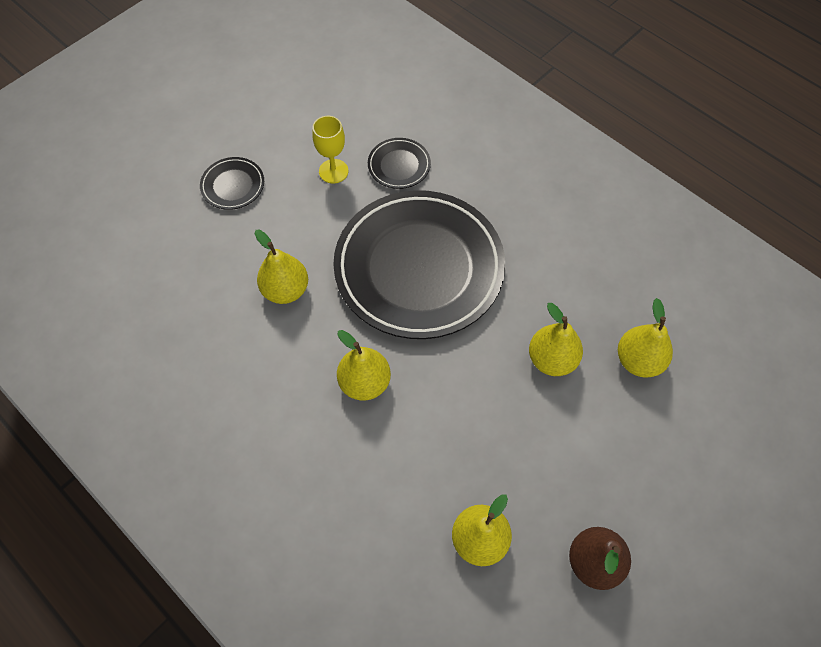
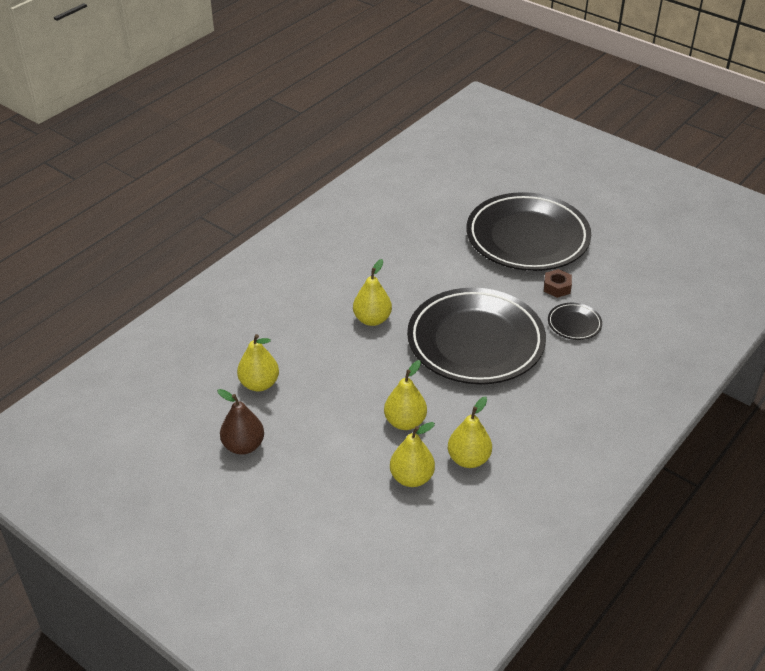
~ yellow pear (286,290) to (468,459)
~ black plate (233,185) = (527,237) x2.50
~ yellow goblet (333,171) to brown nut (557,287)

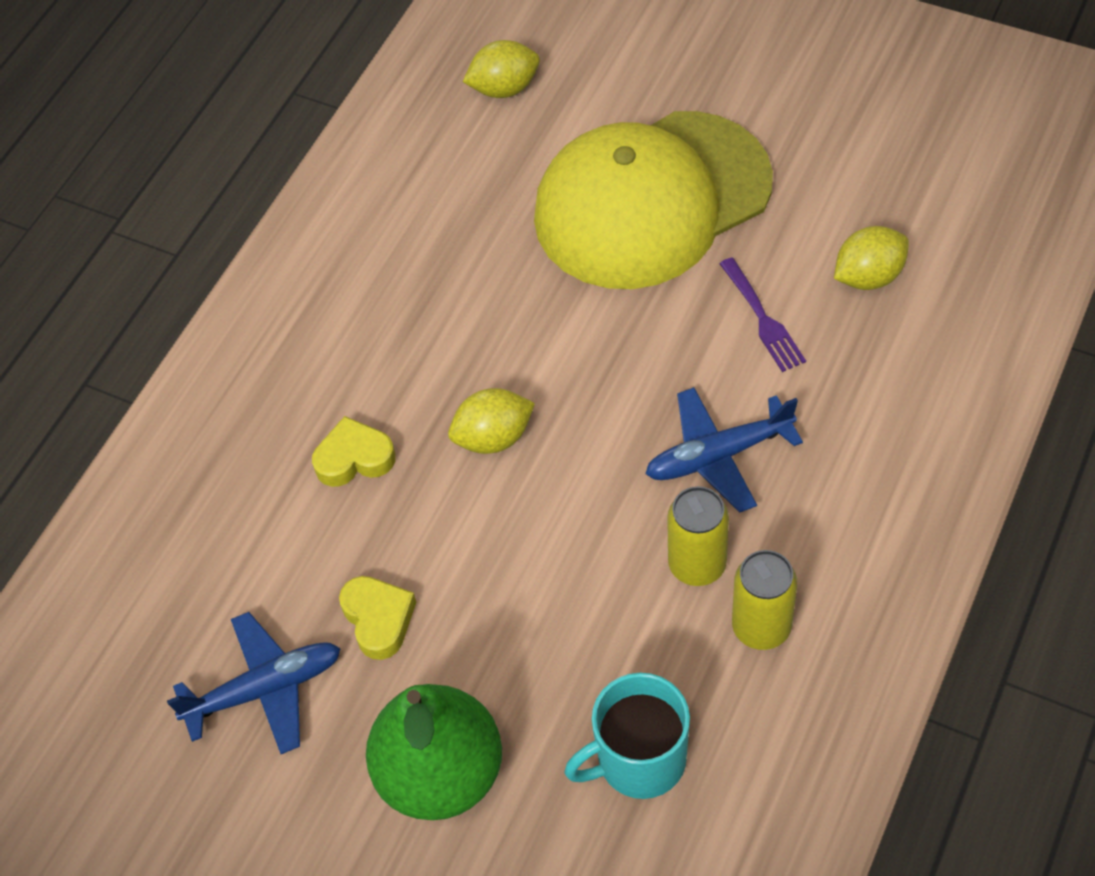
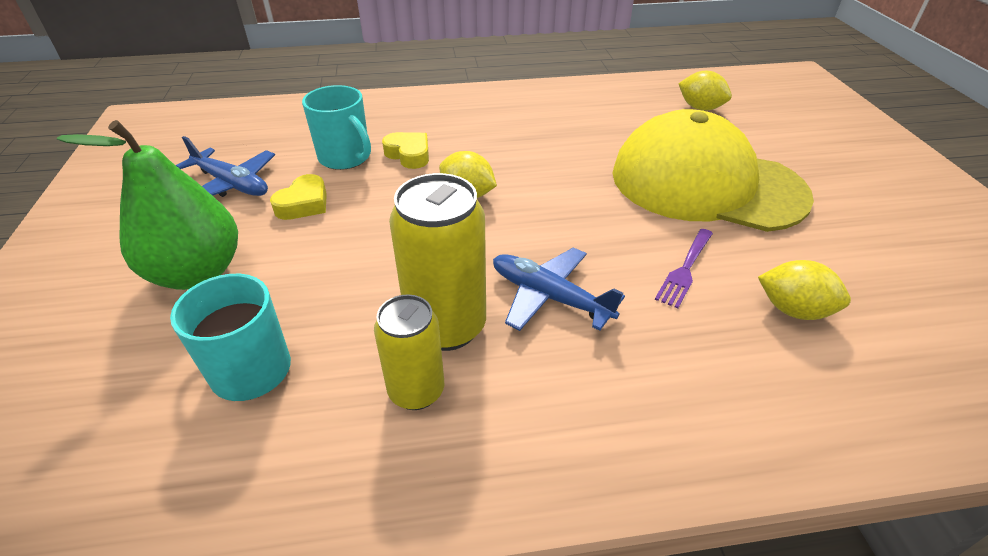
+ turquoise mug (345,158)
~ yellow can (697,565) = (446,326) x1.56

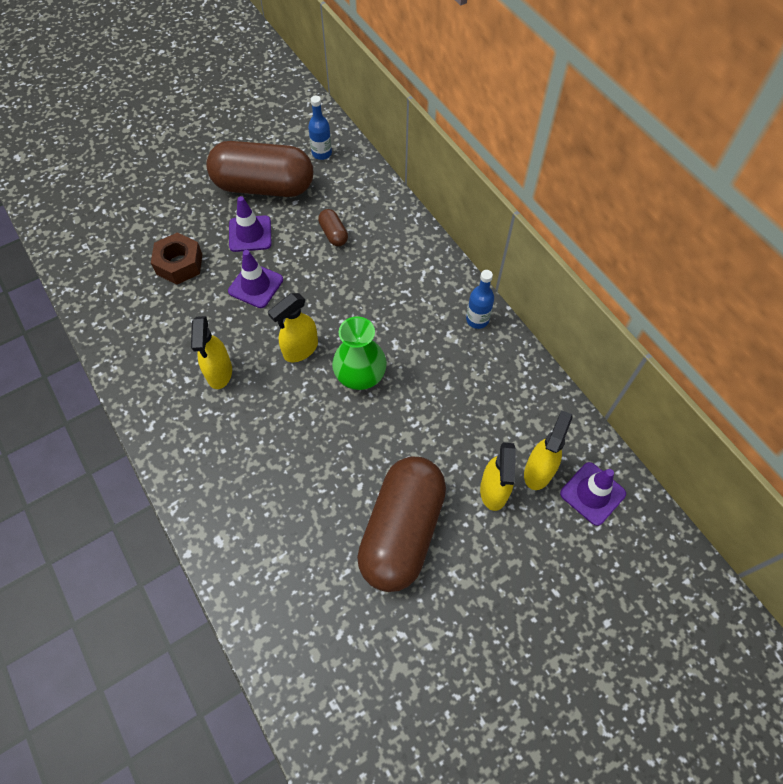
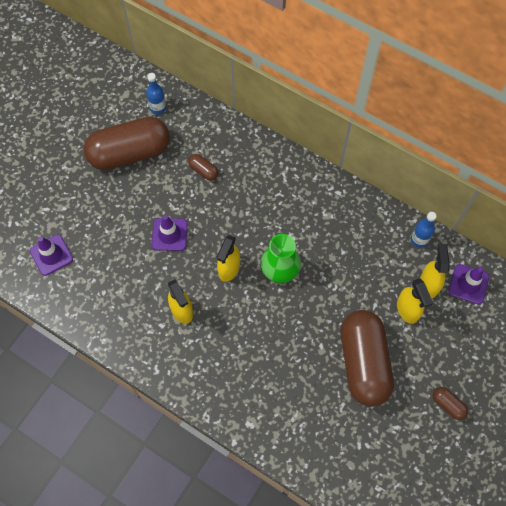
~ purple traffic cone (250,234) to (51,255)
~ blue bottle (477,320) to (419,240)
+ brown capsule (448,405)
- brown nut (179,264)

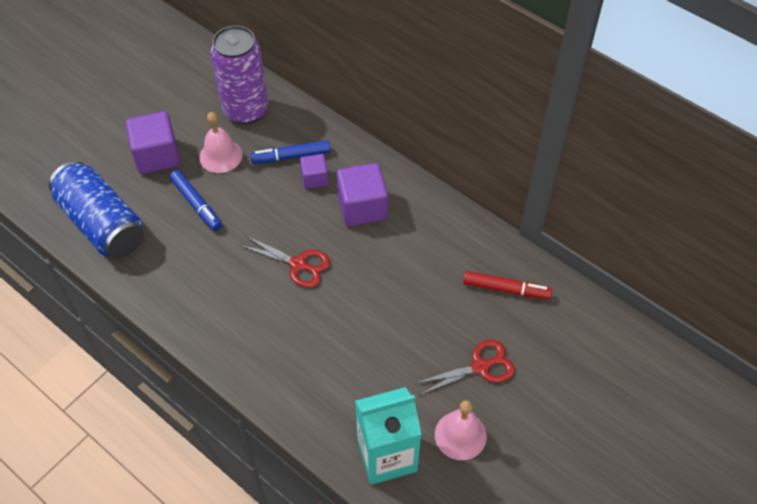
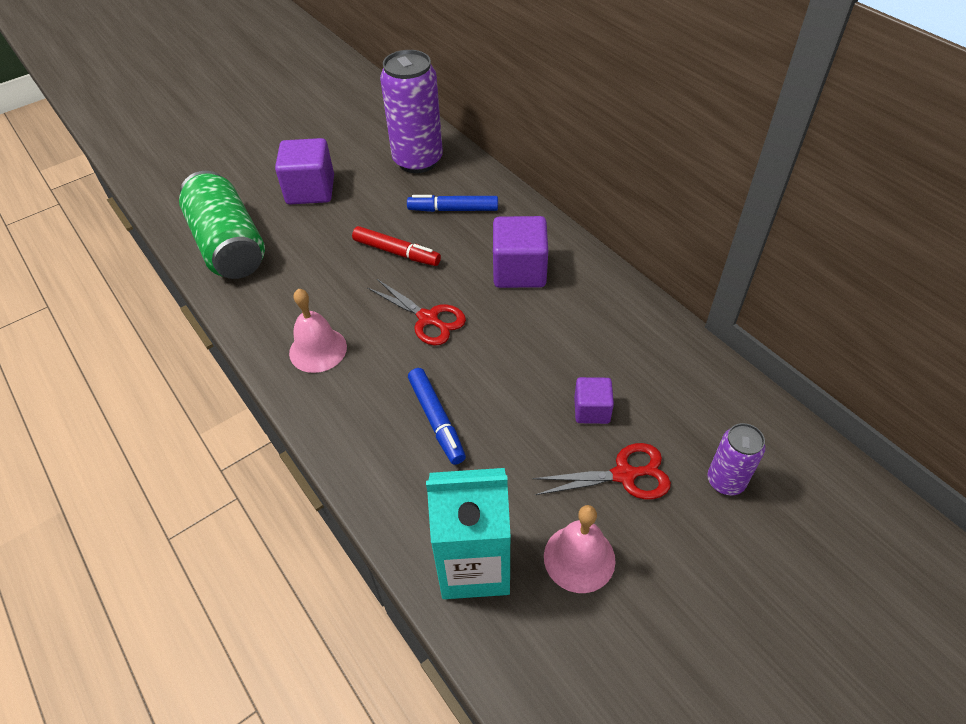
~ blue can (102,224) to green can (229,245)
~ pink bell (220,156) to (318,349)
~ red marker (506,289) to (396,252)
~ blue marker (196,204) to (436,420)
~ purple cube (315,179) to (591,410)
+ purple can (725,481)

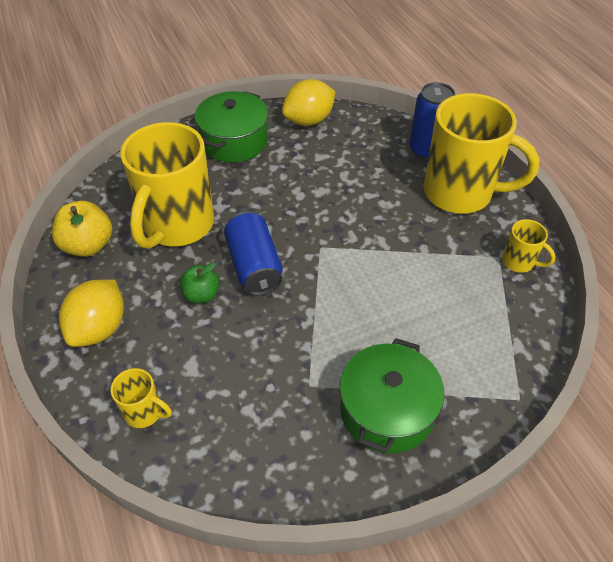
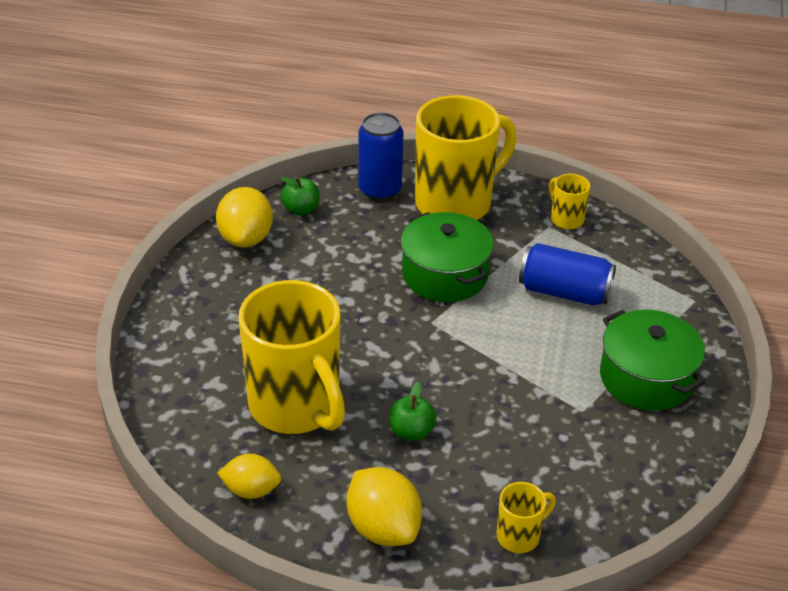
~ yellow apple (88,245) to yellow lemon (251,490)
+ green apple (301,210)
~ green pot (234,141) to (445,275)
~ blue can (254,266) to (564,292)
~ yellow mug (519,262) = (566,219) 105 degrees counterclockwise

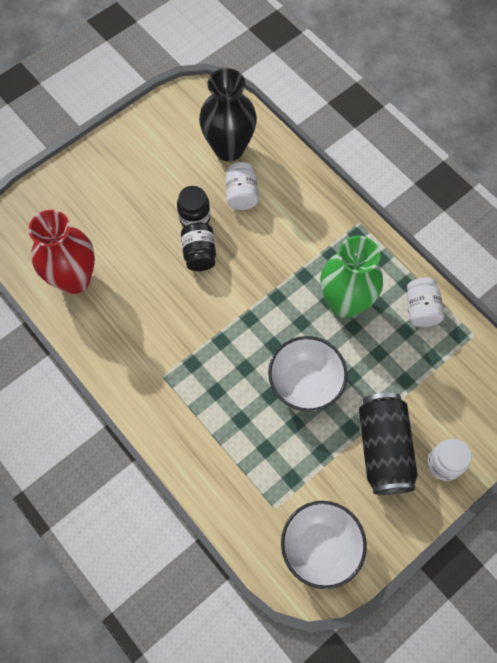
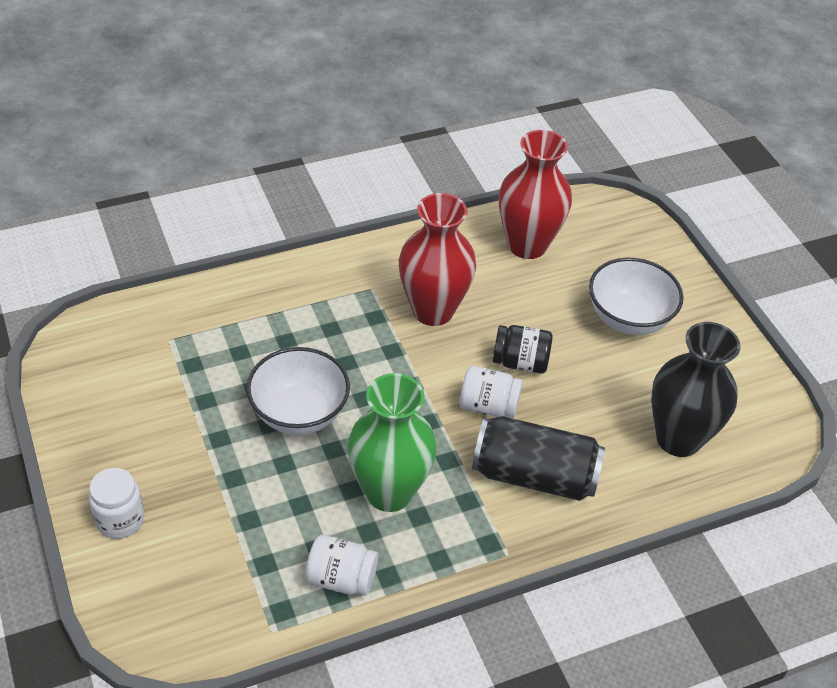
+ red vase (433,310)
~ white jar (241,194) to (488,406)
~ black can (383,449) to (534,475)
~ white bowl (320,547) to (628,318)
- black jar (194,218)

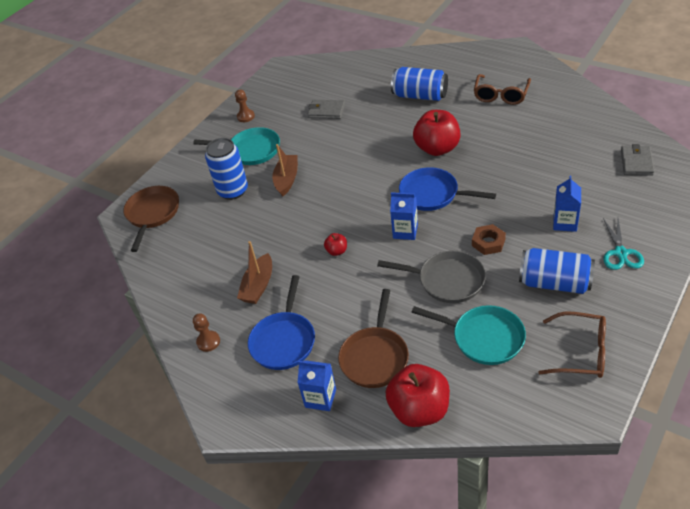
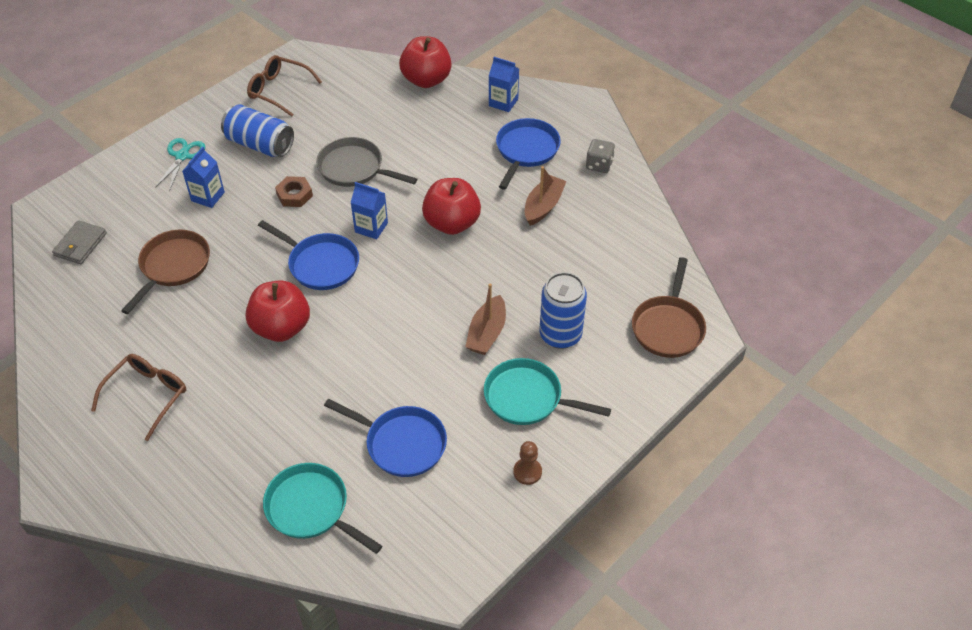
~ brown pan (375,357) to (173,267)
~ turquoise pan (483,338) to (311,509)
~ grey wallet (326,111) to blue pan (401,443)
~ red apple (337,251) = (452,223) x2.23
~ brown pawn (208,342) to grey dice (599,165)
- blue can (420,96)

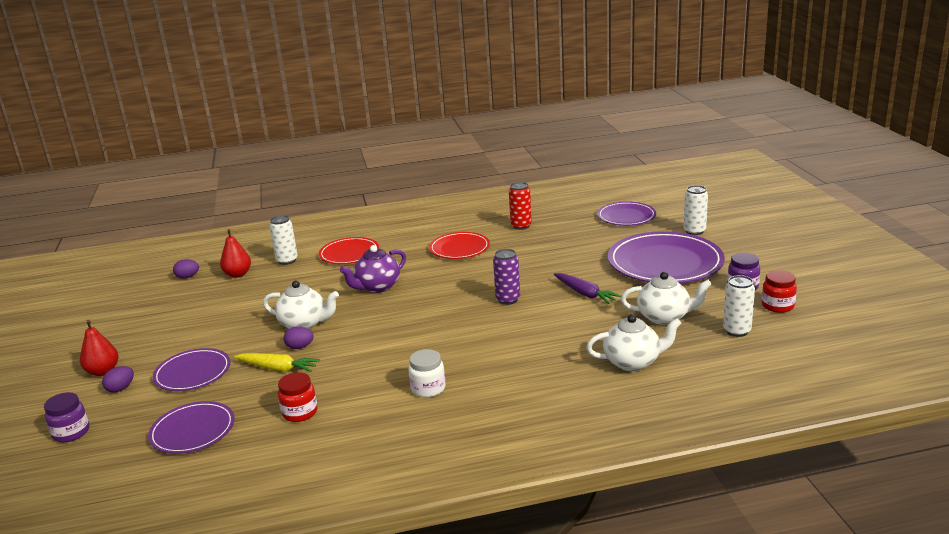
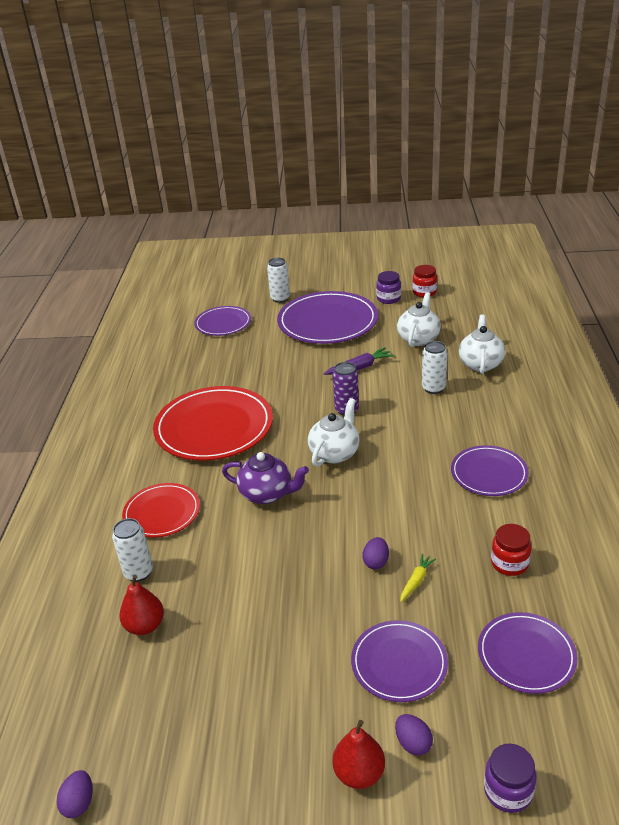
~ purple egg (187,277) to (79,803)
~ red plate (459,248) = (214,427) x1.75
~ purple teapot (377,287) = (267,494) 45 degrees counterclockwise
~ white teapot (304,324) to (335,453)
~ yellow carrot (278,368) = (416,581) x0.64
~ white can (737,331) to (433,388)
~ white jar (428,388) to purple plate (489,473)
- red can (521,226)

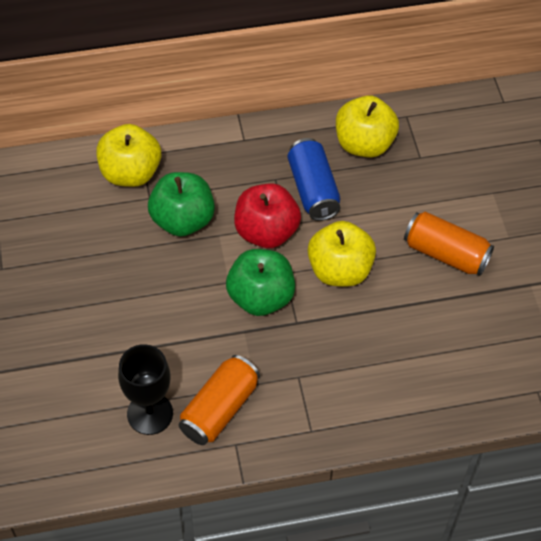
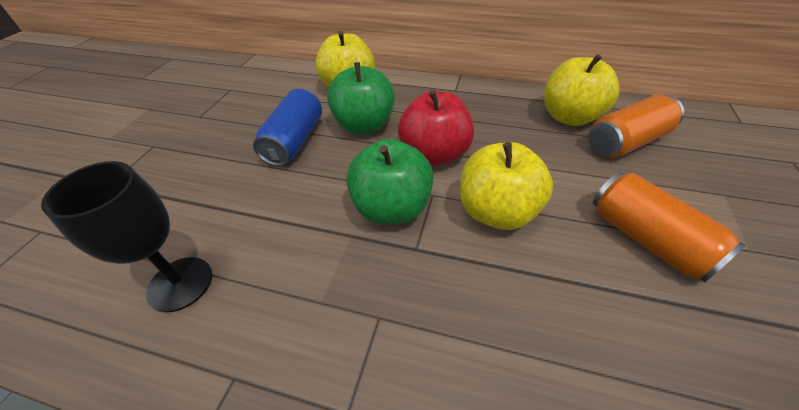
~ blue can (313,189) to (295,141)
~ orange can (219,409) to (626,142)

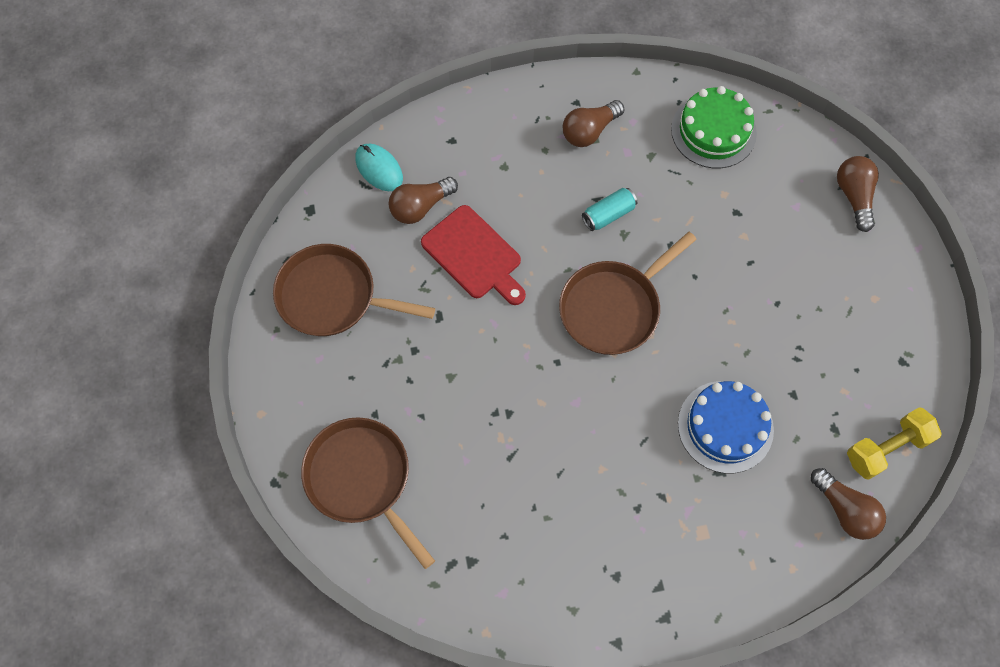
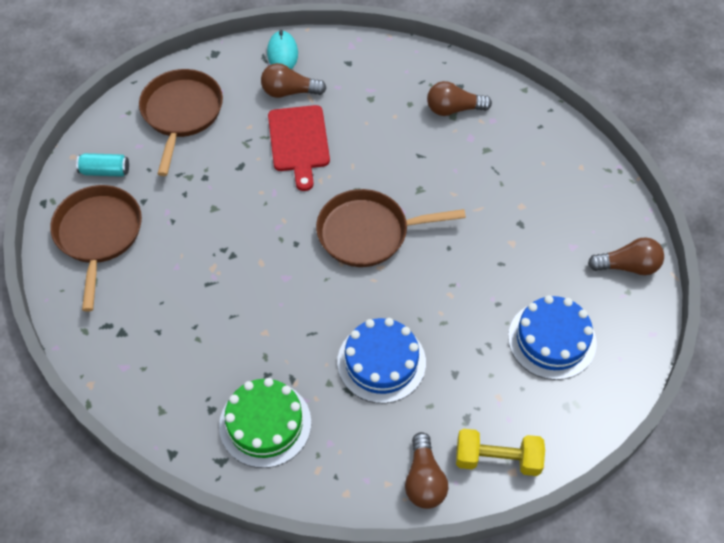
~ turquoise can (608,214) to (105,171)
~ brown pan (332,296) = (181,113) 45 degrees clockwise
~ green cake (713,131) to (265,424)
+ blue cake (552,339)
~ brown light bulb (854,196) = (628,266) 60 degrees clockwise

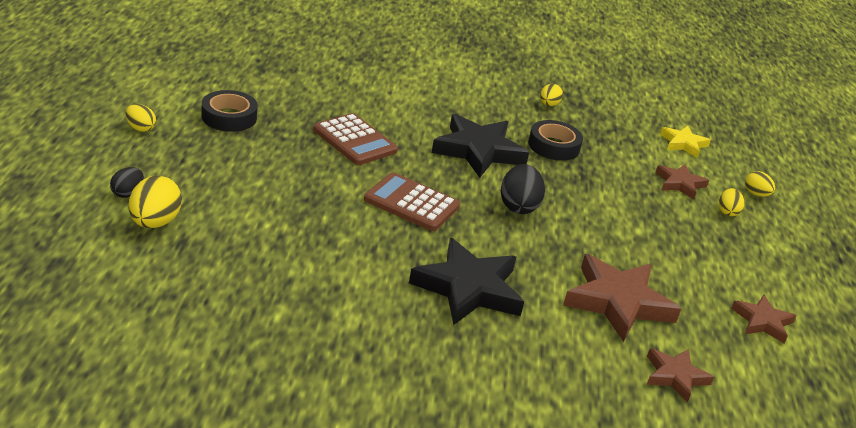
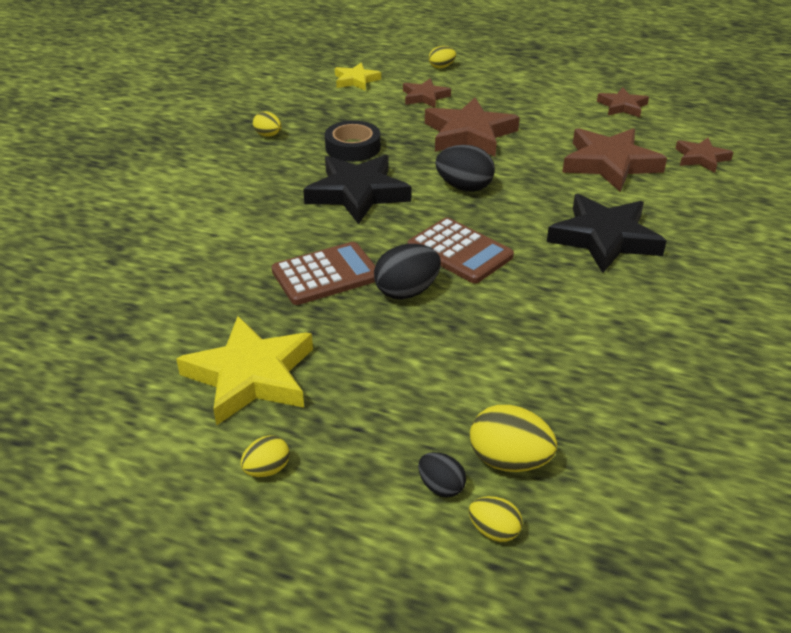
~ black tape (229,117) to yellow star (250,376)
+ black egg (407,292)
~ brown calculator (411,203) = (460,251) 90 degrees counterclockwise
+ brown star (469,134)
~ yellow egg (727,212) to (494,531)

